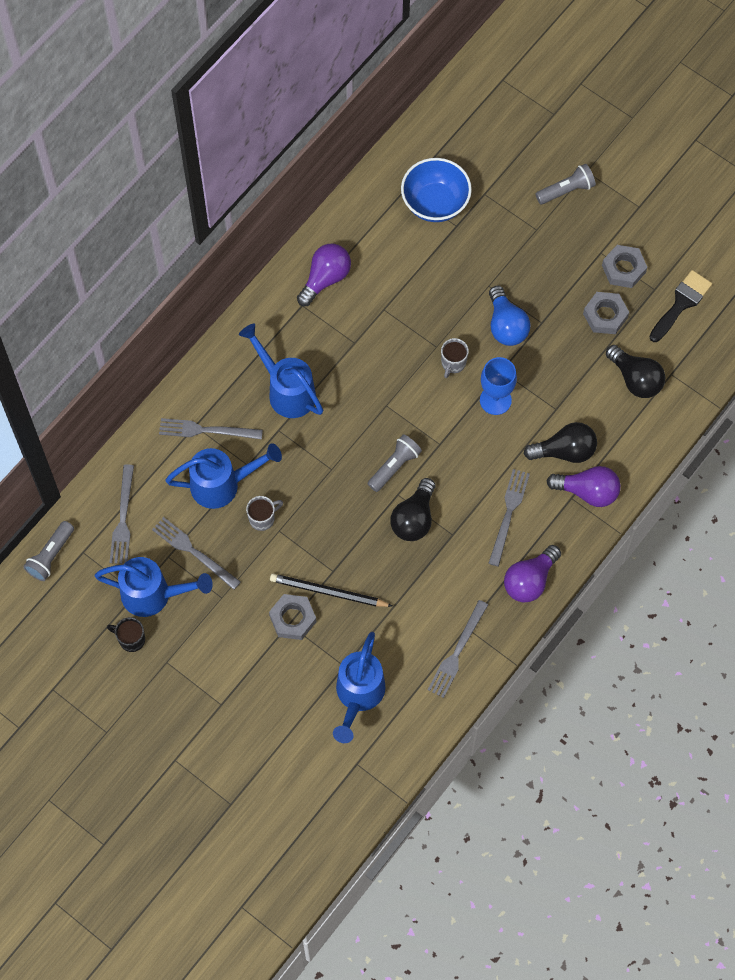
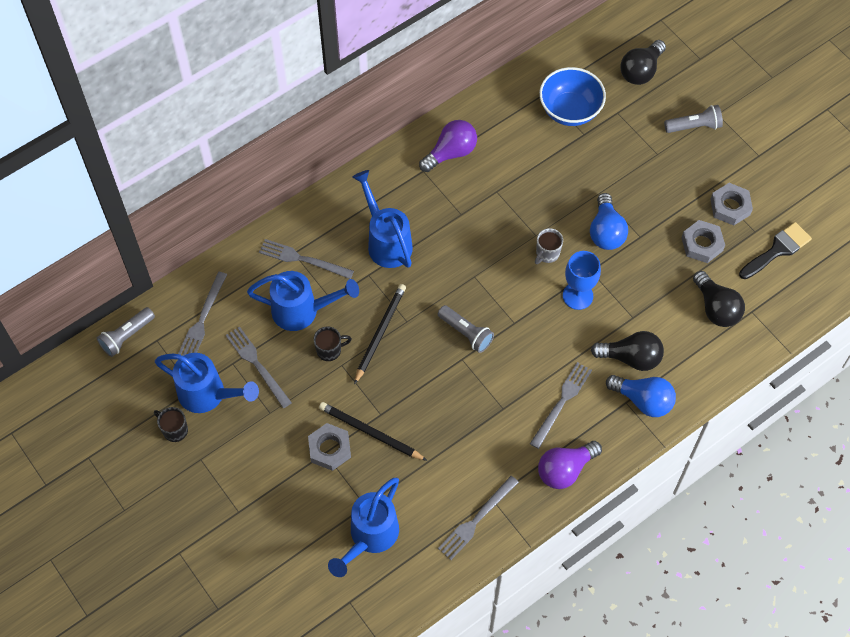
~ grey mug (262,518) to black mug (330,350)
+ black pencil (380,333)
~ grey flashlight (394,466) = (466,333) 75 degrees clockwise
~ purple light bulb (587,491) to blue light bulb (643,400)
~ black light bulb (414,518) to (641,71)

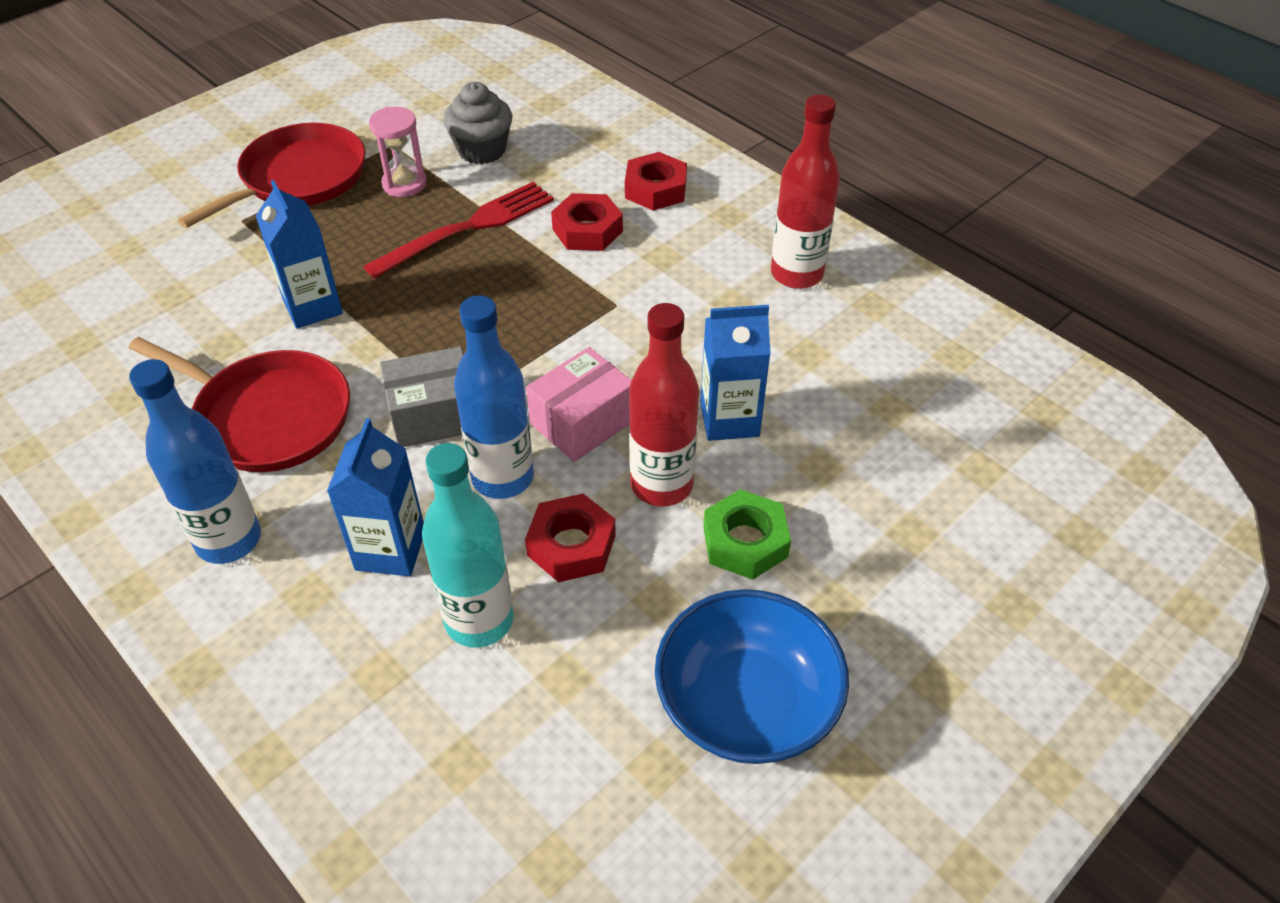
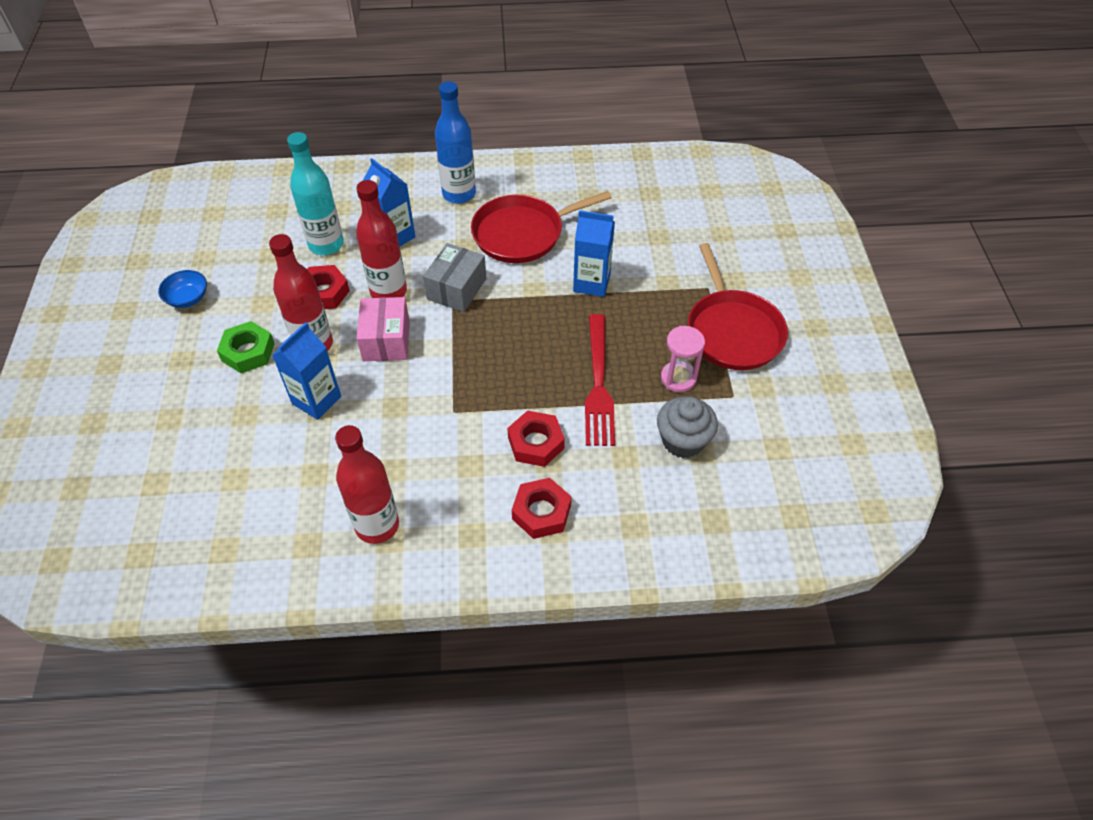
~ blue bowl (746,703) = (188,298) x0.50
~ blue bottle (502,477) to red bottle (388,292)

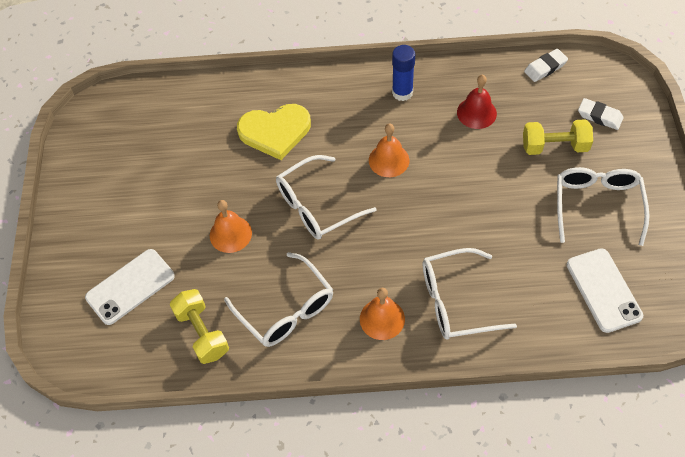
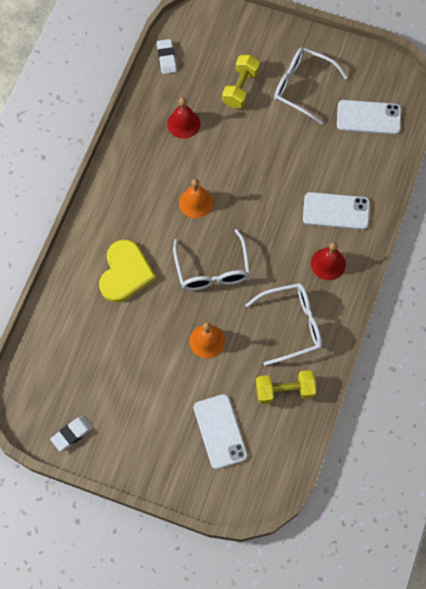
~ white eraser (599,116) to (72,434)
~ white glasses (455,301) to white phone (336,211)
~ orange bell (382,319) to red bell (328,264)
- blue glue stick (402,92)

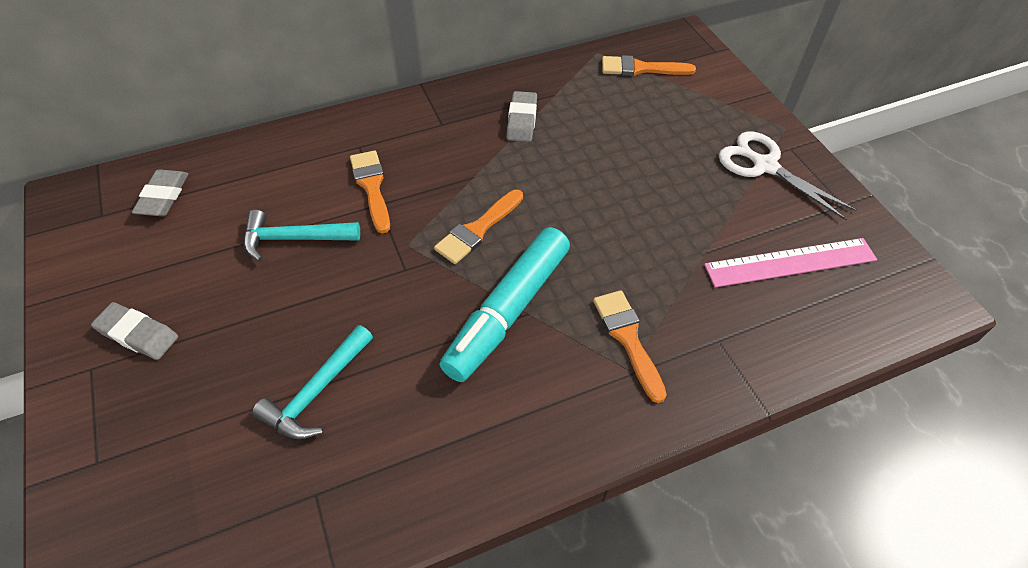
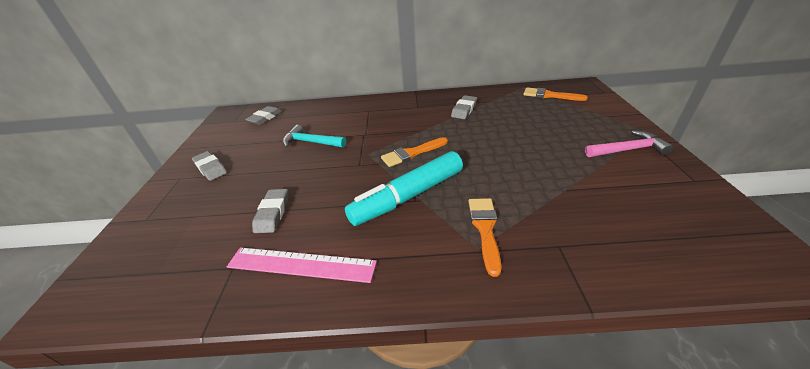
~ pink ruler (790,262) to (301,264)
~ turquoise hammer (317,392) to grey eraser (272,213)
~ white scissors (764,166) to pink hammer (628,150)
- orange brush (371,187)

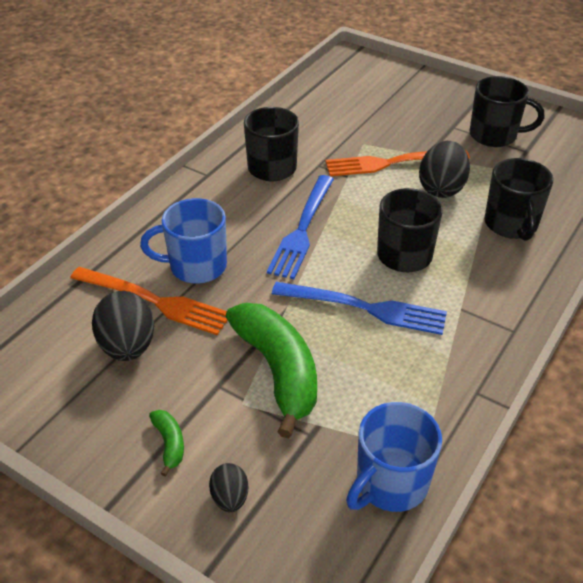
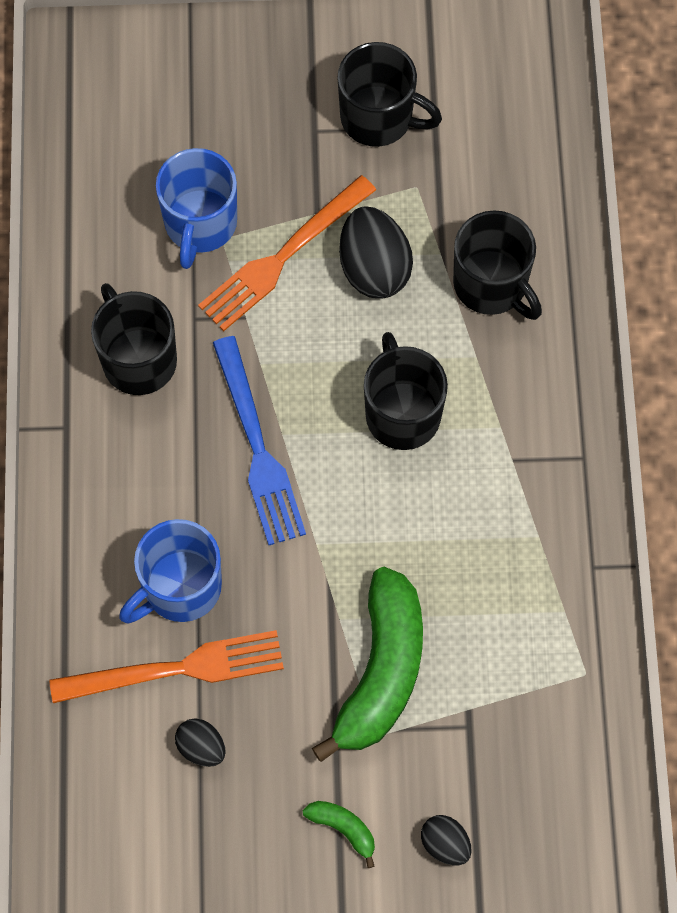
~ blue mug (390,483) to (200,224)
~ black egg (128,346) = (201,747) x0.55
~ green banana (278,370) = (382,671) 75 degrees clockwise
~ black mug (494,135) = (378,118) 45 degrees clockwise
- blue fork (365,308)

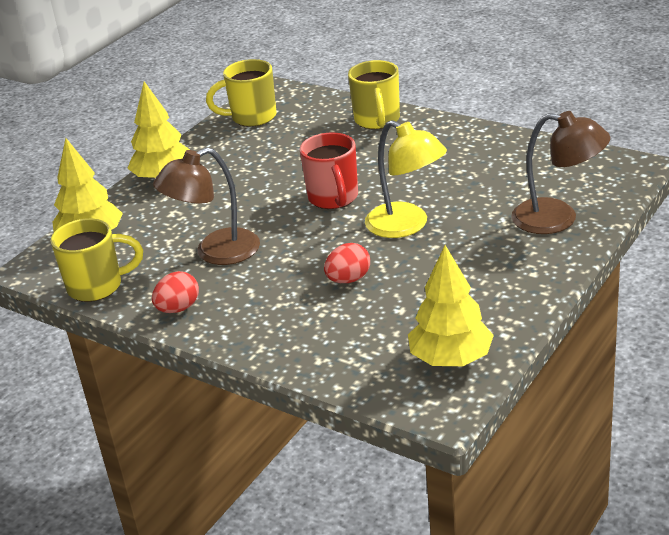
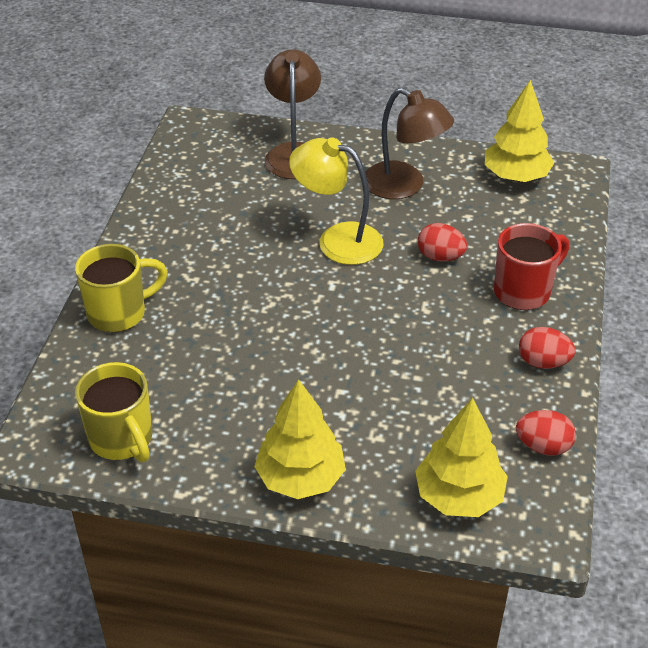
~ yellow lamp (406,226) = (337,240) 90 degrees counterclockwise
~ brown lamp (215,252) to (404,186)
~ red mug (333,198) to (524,291)
~ yellow mug (97,286) to red egg (543,446)

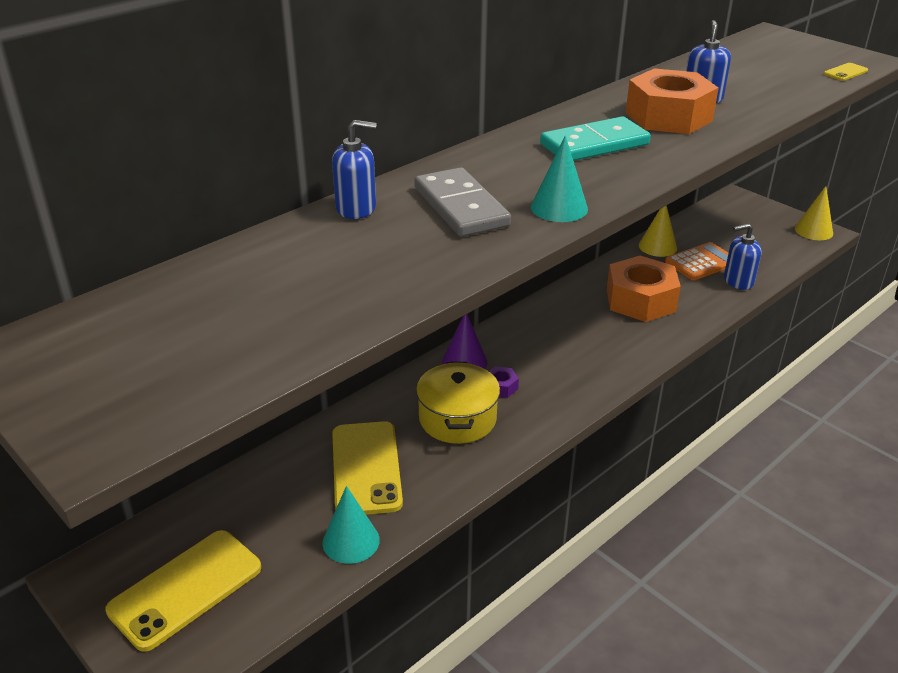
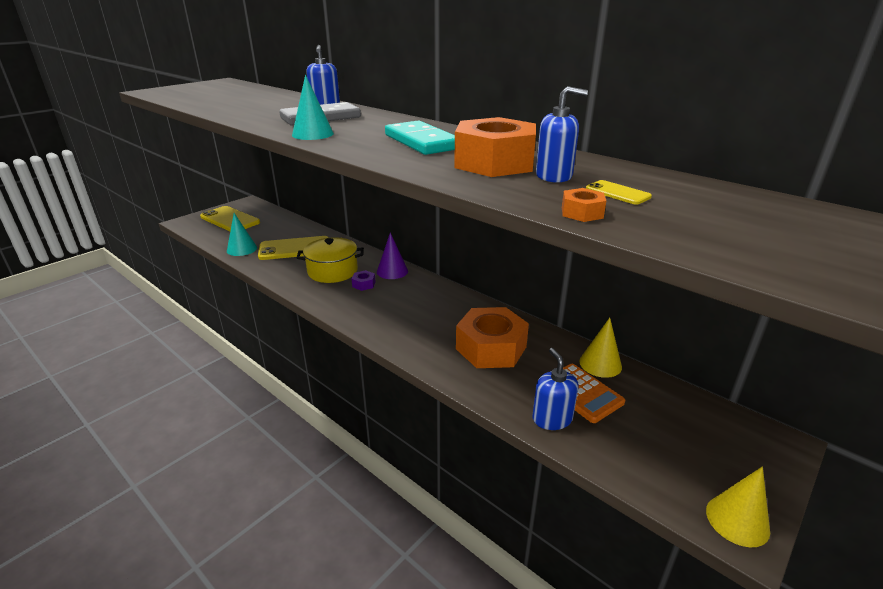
+ orange nut (582,213)
~ yellow phone (845,72) to (617,193)

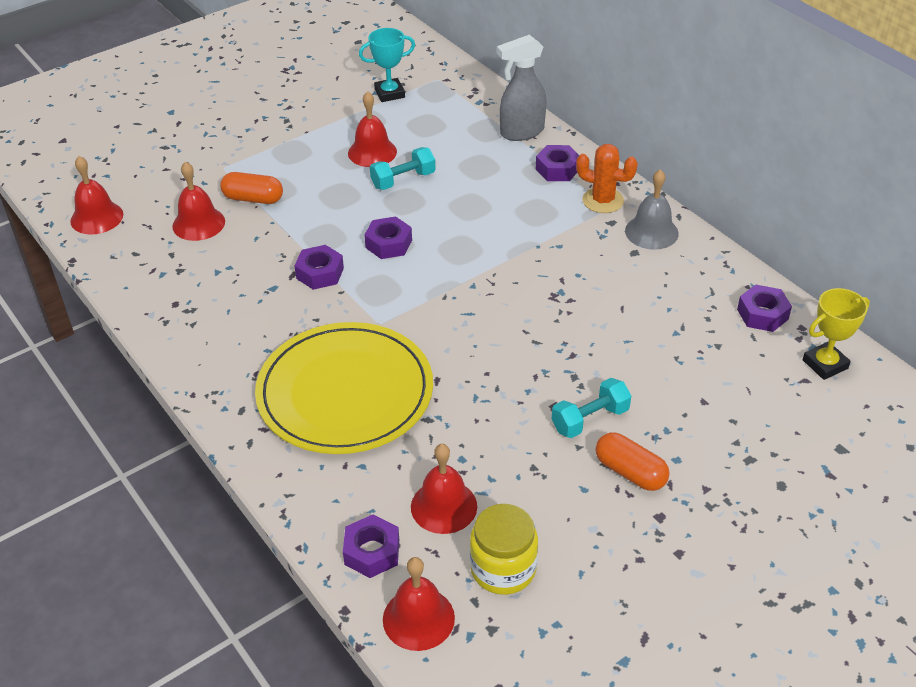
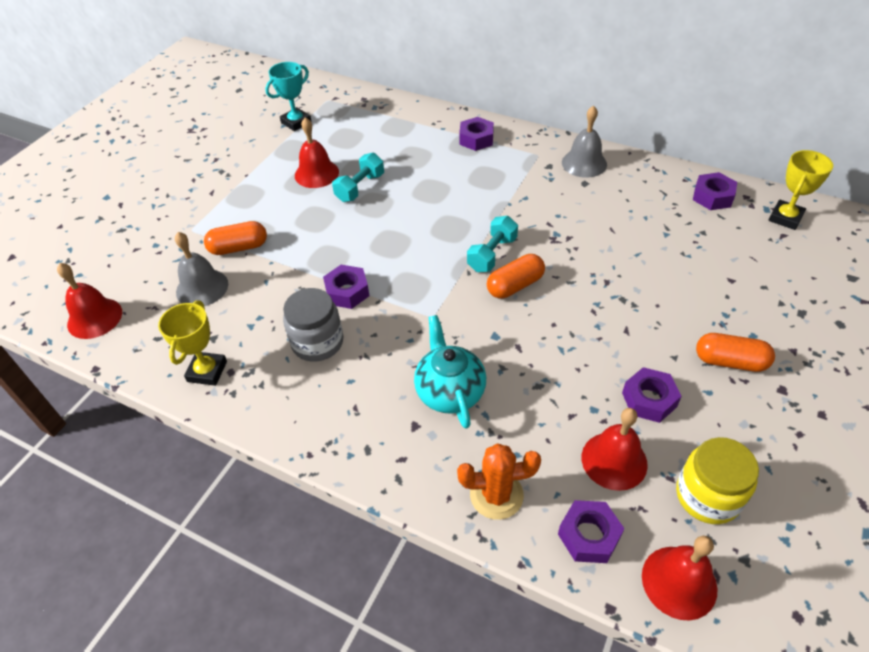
+ yellow trophy (207,371)
~ red bell (198,223) to grey bell (202,288)
+ grey jar (317,342)
~ yellow plate (345,392) to turquoise teapot (449,391)
~ orange cactus (603,200) to (496,495)
~ turquoise dumbbell (590,419) to (492,254)
+ orange capsule (515,285)
~ purple nut (389,244) to (649,400)
- grey spray bottle (521,132)

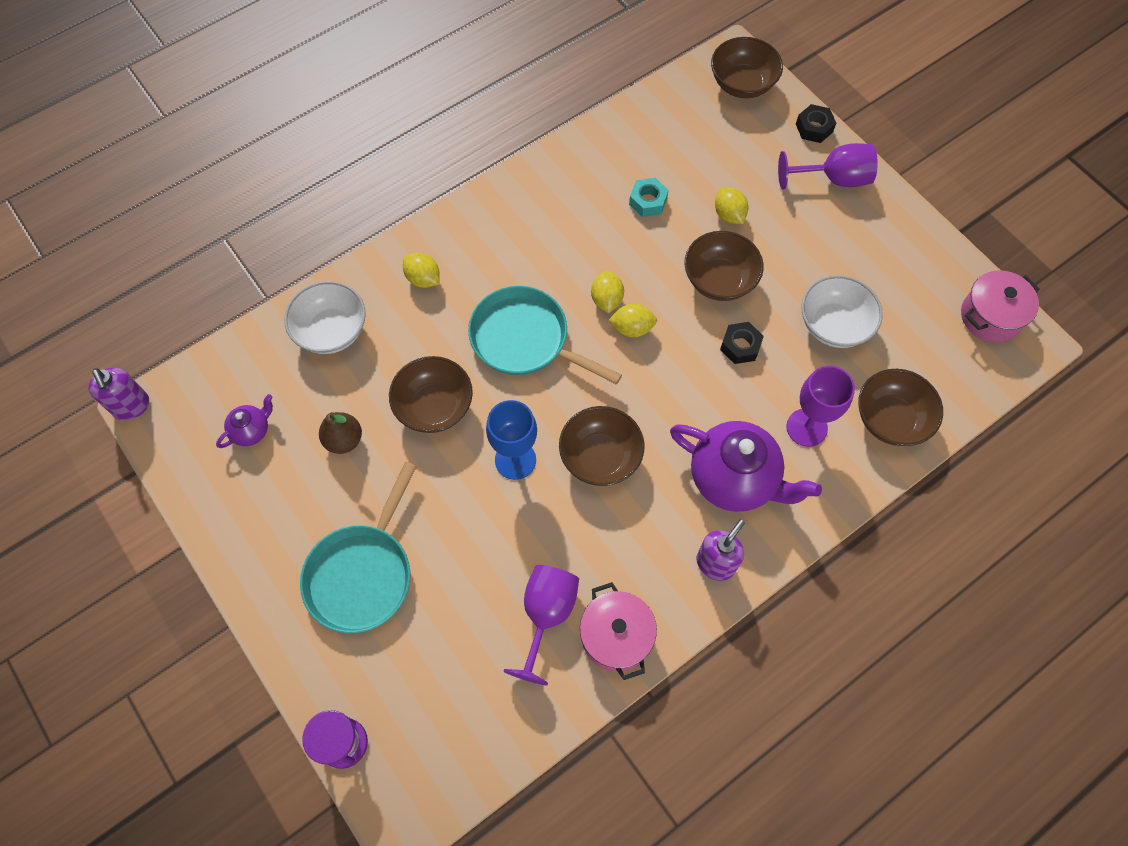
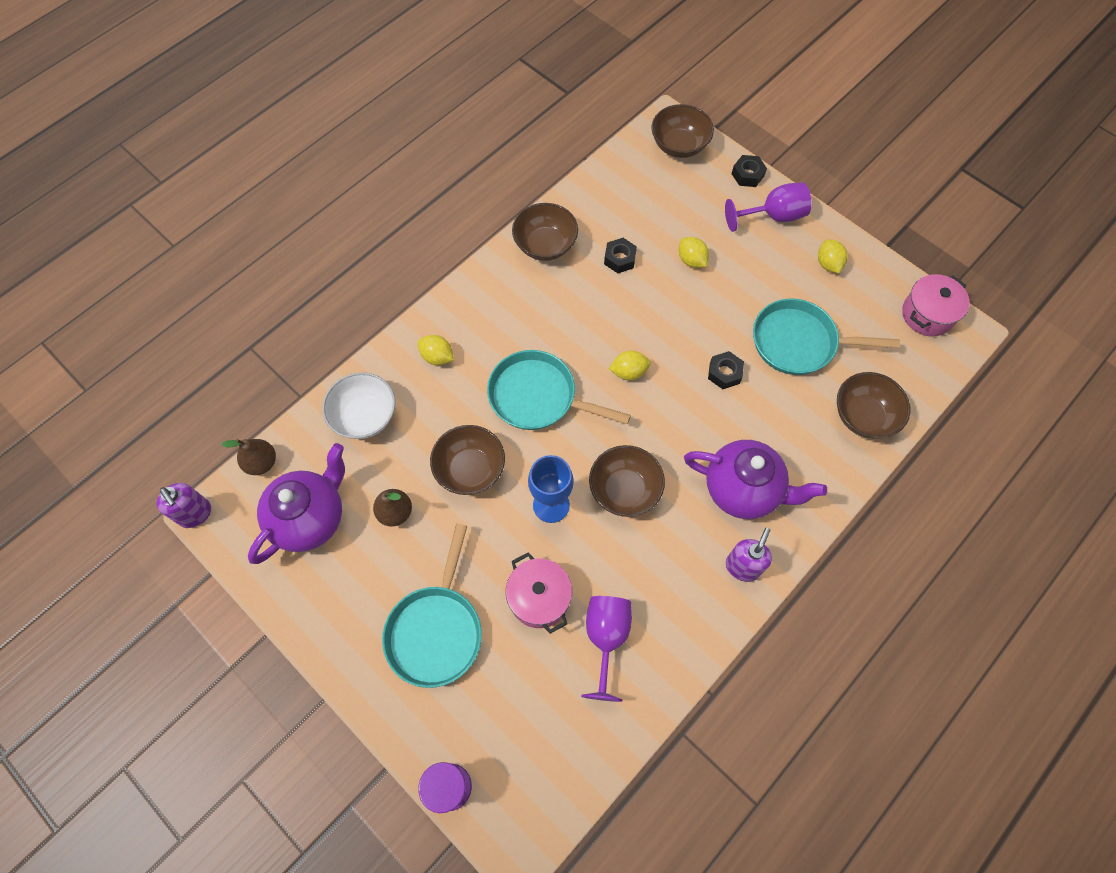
+ brown pear (261,463)
~ purple teapot (252,430) = (310,518) x2.11
~ pink pot (616,636) to (539,598)
~ brown bowl (719,280) to (545,245)
~ turquoise nut (648,201) to black nut (619,259)
~ white bowl (833,325) to turquoise pan (799,342)
~ yellow lemon (606,299) to (828,264)
- purple goblet (806,427)

